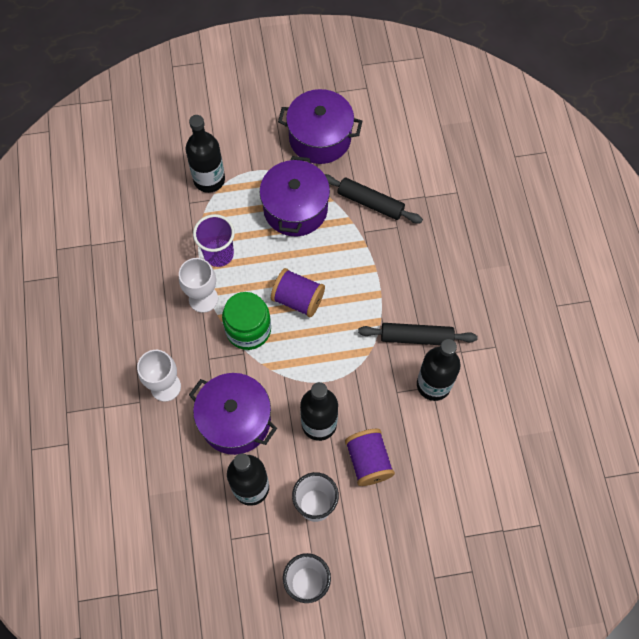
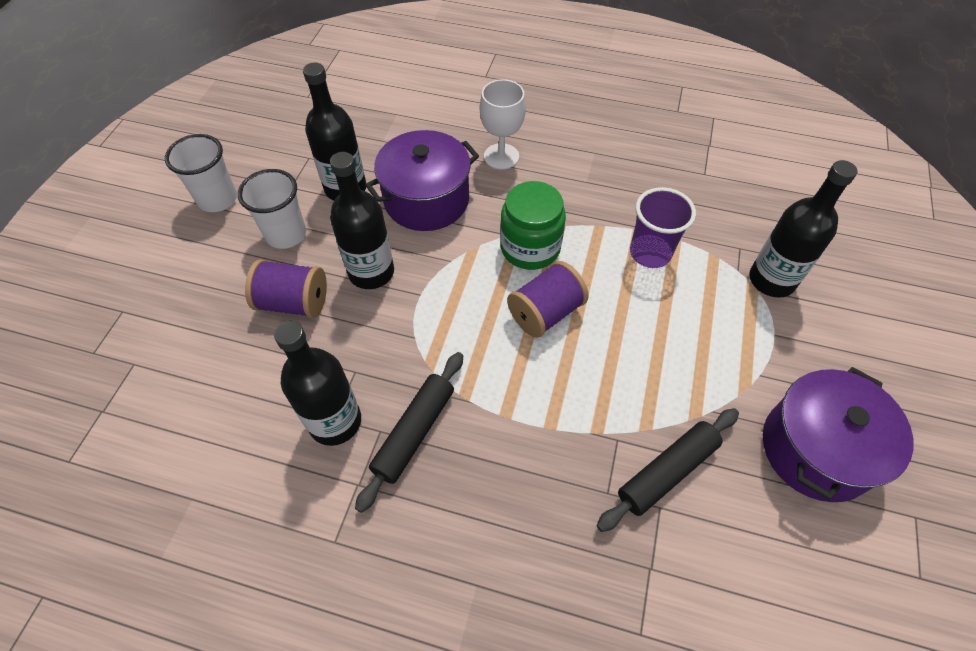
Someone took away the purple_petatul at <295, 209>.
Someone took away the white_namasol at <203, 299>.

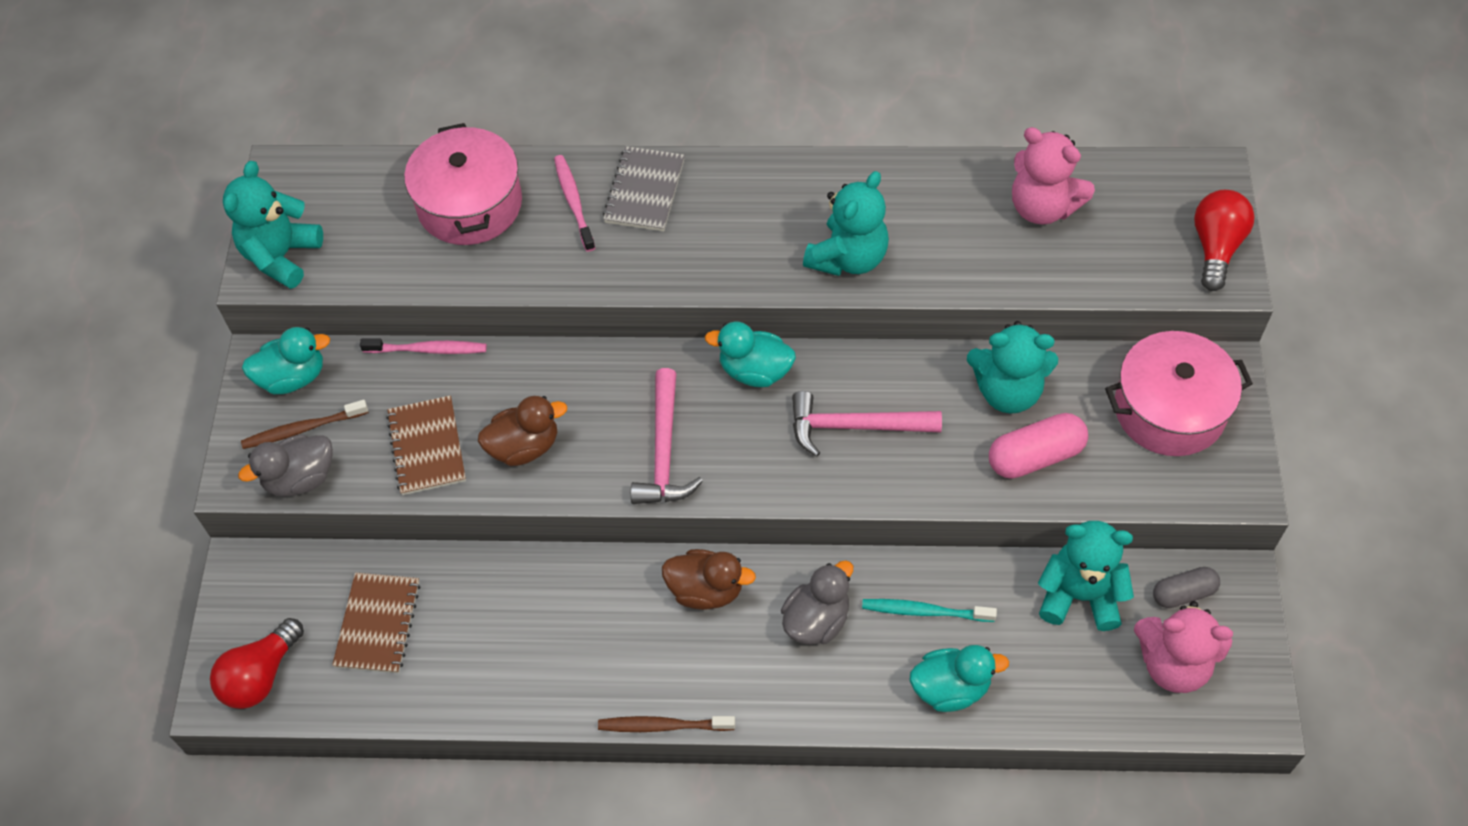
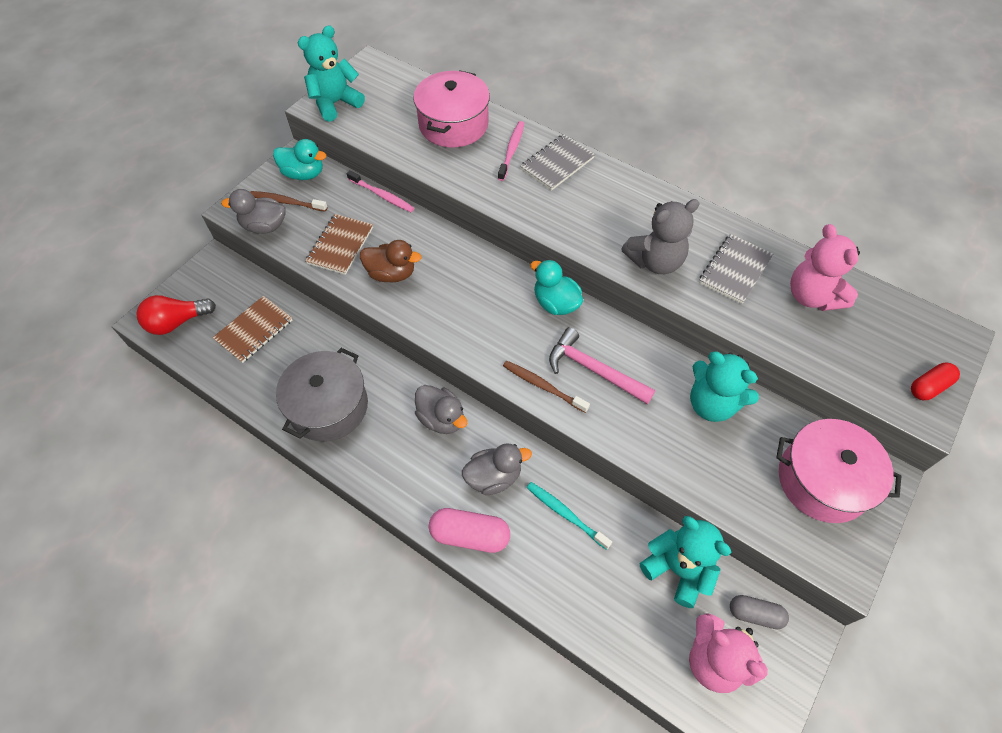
Someone repainted the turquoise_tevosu at <848, 258>, which became the grey_tevosu at <655, 261>.
Someone swapped the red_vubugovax at <1216, 247> for the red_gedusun at <929, 387>.
Someone took away the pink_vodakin at <664, 451>.
Someone carried the pink_gedusun from <1035, 456> to <470, 535>.
Someone repainted the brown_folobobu at <706, 590>, which became the grey_folobobu at <441, 418>.
Someone took away the turquoise_folobobu at <950, 688>.
Someone carried the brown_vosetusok from <663, 726> to <543, 386>.
Someone put down the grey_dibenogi at <735, 270>.
Someone put down the grey_petatul at <328, 406>.

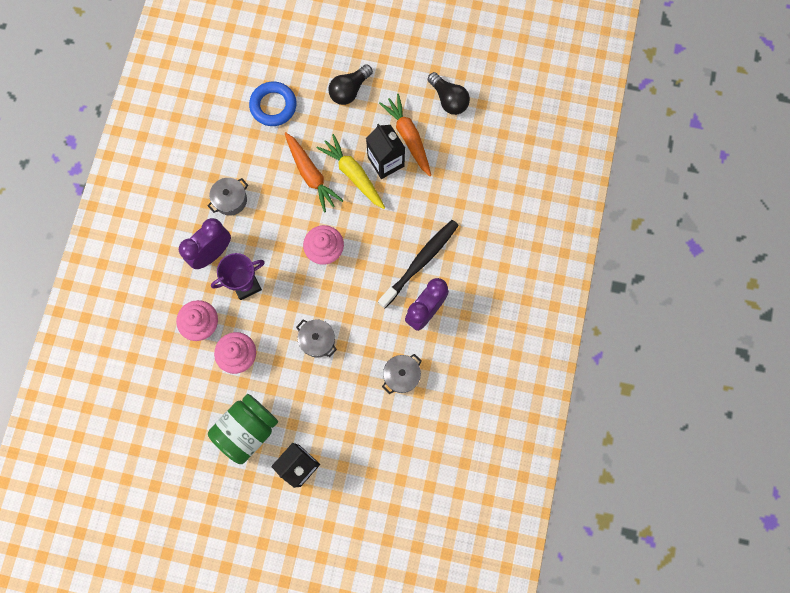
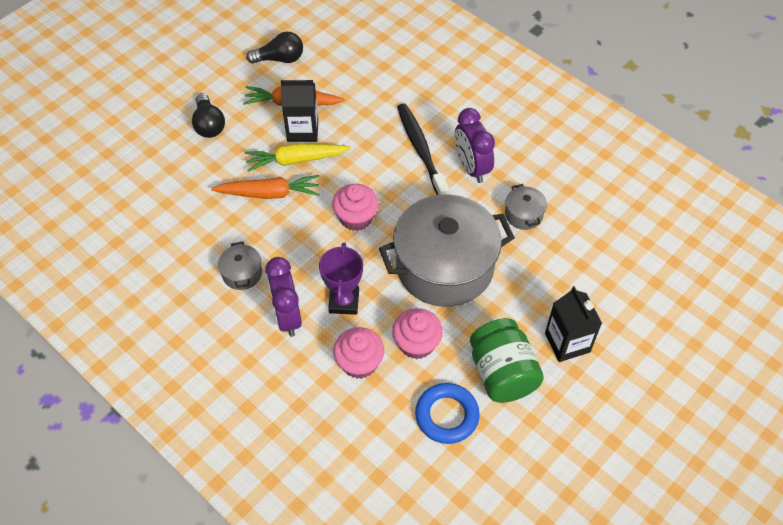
Someone carried the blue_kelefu from <273, 106> to <447, 415>.
Someone scaled the grey_petatul at <317, 340> by 2.45.

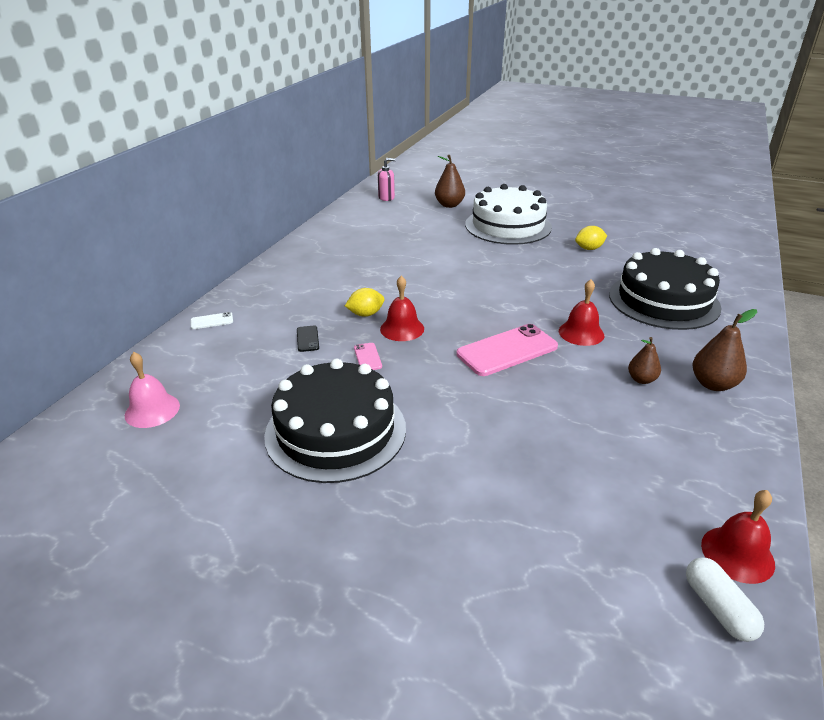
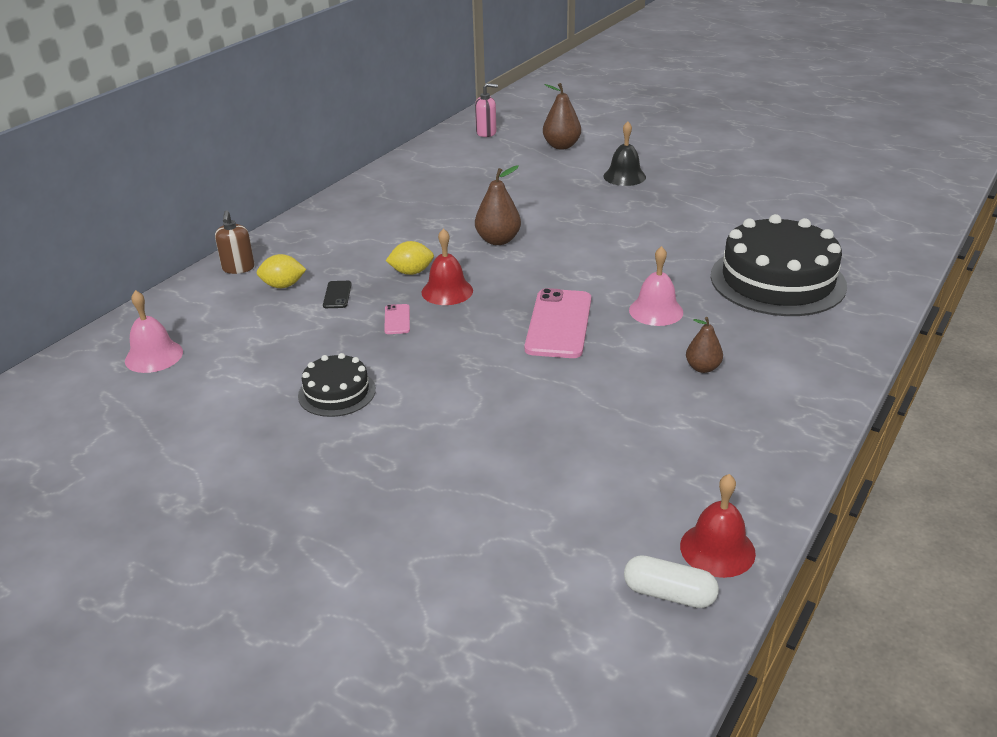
Someone swapped the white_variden at <508, 226> for the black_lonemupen at <624, 176>.
Someone carried the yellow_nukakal from <589, 248> to <283, 286>.
Someone repainted the red_lonemupen at <581, 333>, which became the pink_lonemupen at <656, 311>.
Someone carried the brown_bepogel from <713, 384> to <498, 240>.
Someone swapped the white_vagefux at <212, 321> for the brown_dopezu at <238, 268>.
Someone rotated the pink_vagefux at <507, 350> by 60 degrees counterclockwise.
Someone scaled the black_variden at <335, 431> by 0.50.
Someone rotated the white_gedusun at <718, 608> by 60 degrees counterclockwise.

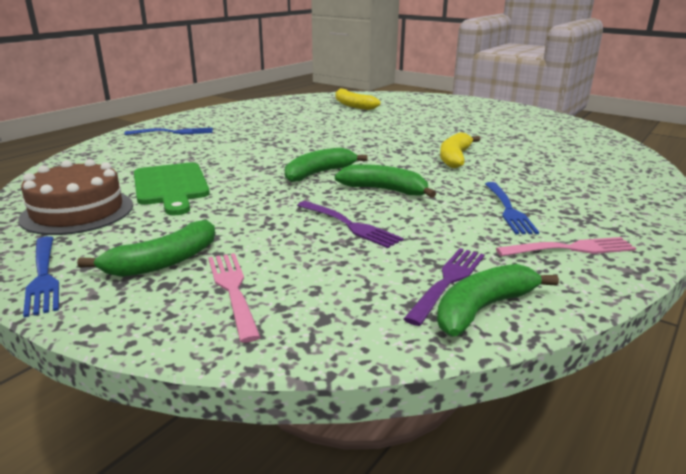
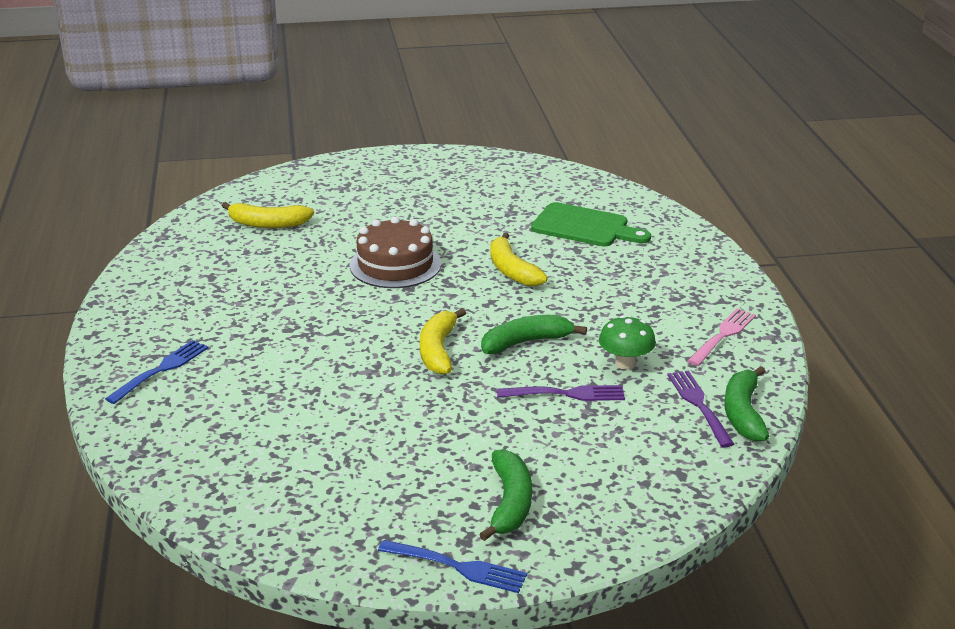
Someone repainted the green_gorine at <319, 173>, which became the yellow_gorine at <438, 350>.
Someone carried the brown_variden from <77, 211> to <395, 265>.
Someone carried the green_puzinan from <171, 186> to <584, 227>.
Someone took away the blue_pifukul at <508, 209>.
Someone took away the pink_pifukul at <233, 291>.
Someone put down the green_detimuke at <625, 363>.

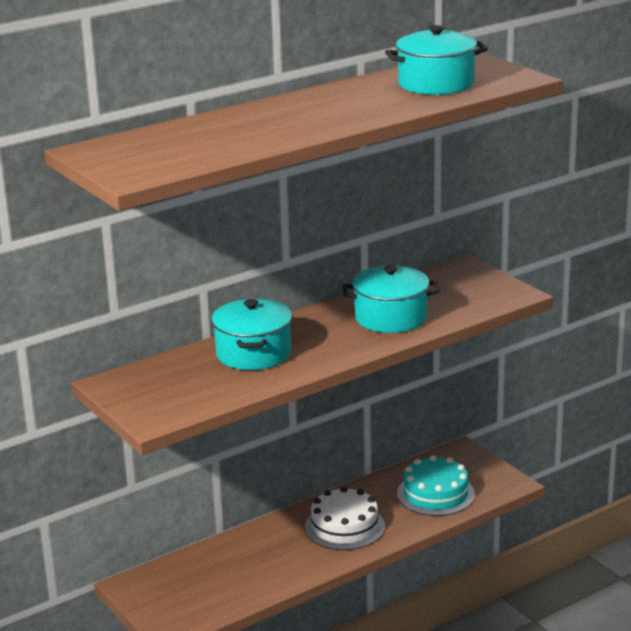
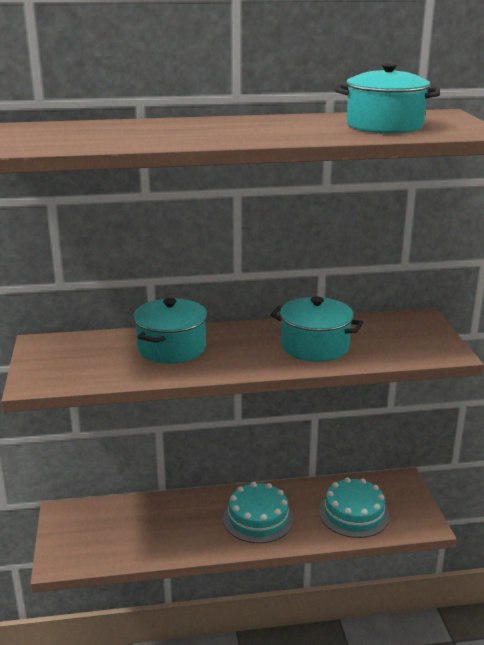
Someone repainted the white_variden at <344, 526>, which became the turquoise_variden at <258, 518>.

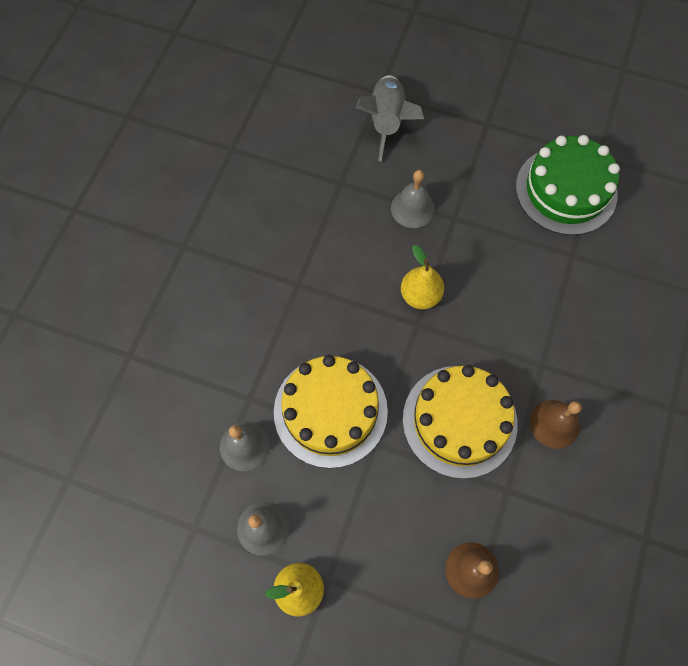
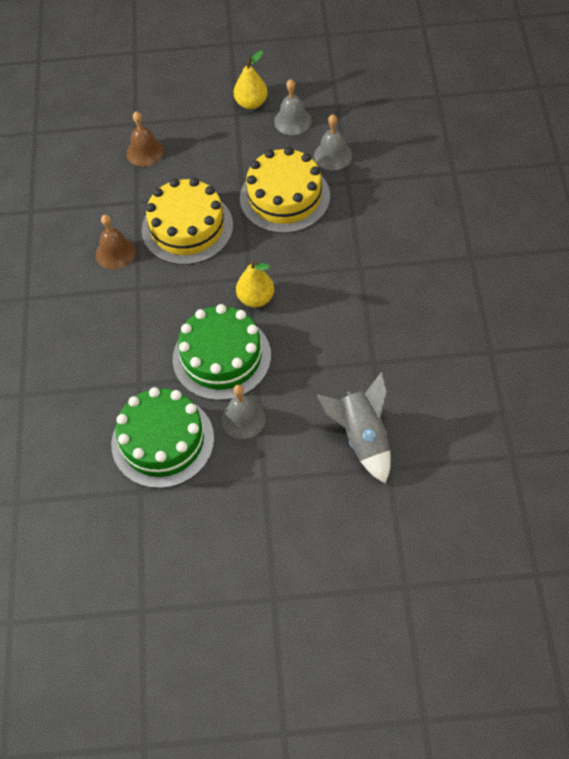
Someone carried the grey_lonemupen from <412, 208> to <243, 419>.
Someone put down the green_variden at <222, 357>.

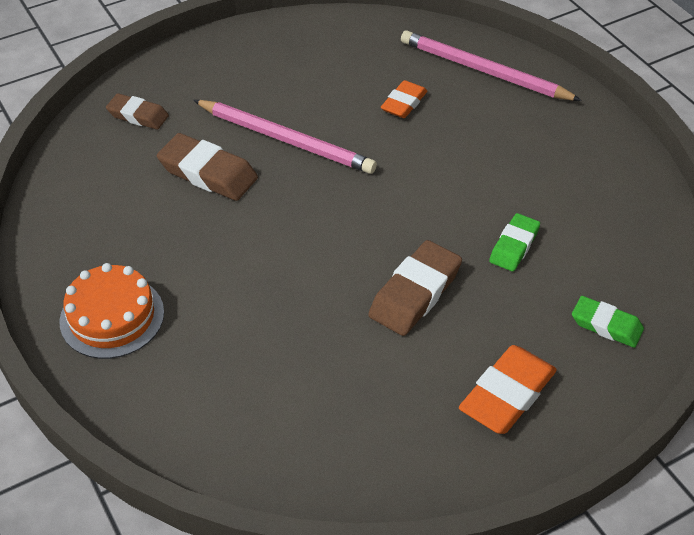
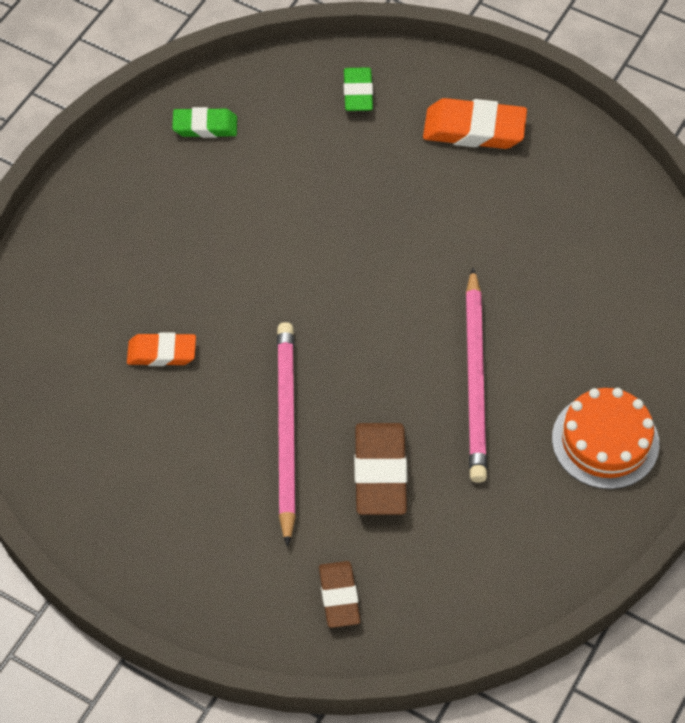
Someone carried the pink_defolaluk from <483, 71> to <475, 380>.
Someone carried the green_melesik from <514, 246> to <205, 126>.
Someone took away the brown_melesik at <415, 293>.

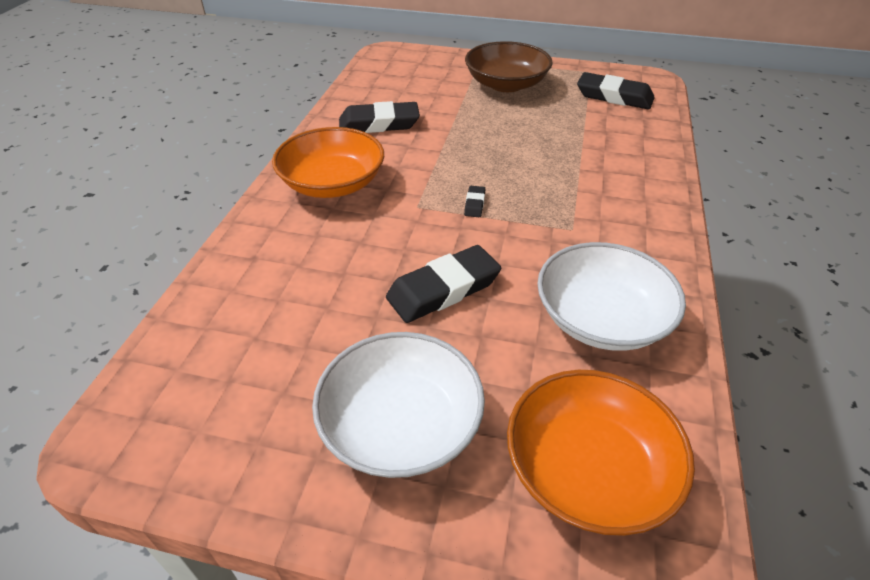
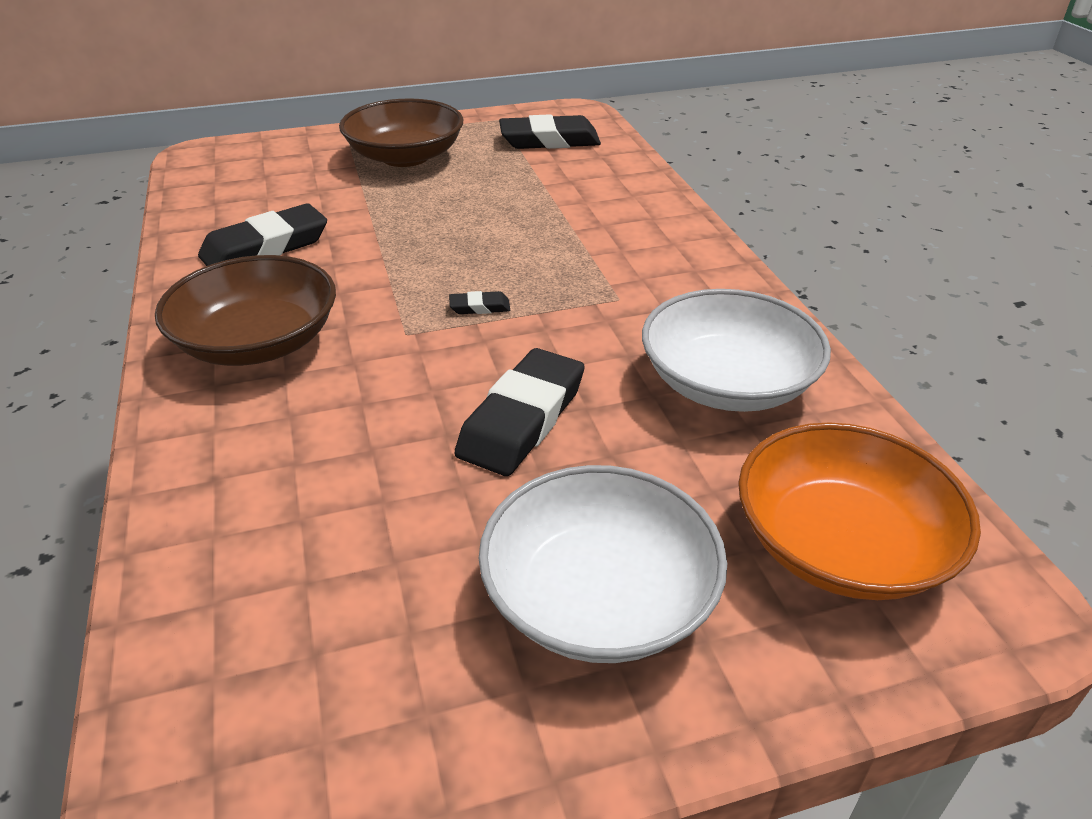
Someone repainted the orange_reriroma at <332, 183>, which became the brown_reriroma at <258, 342>.
Someone rotated the black_melesik at <474, 204> by 75 degrees counterclockwise.

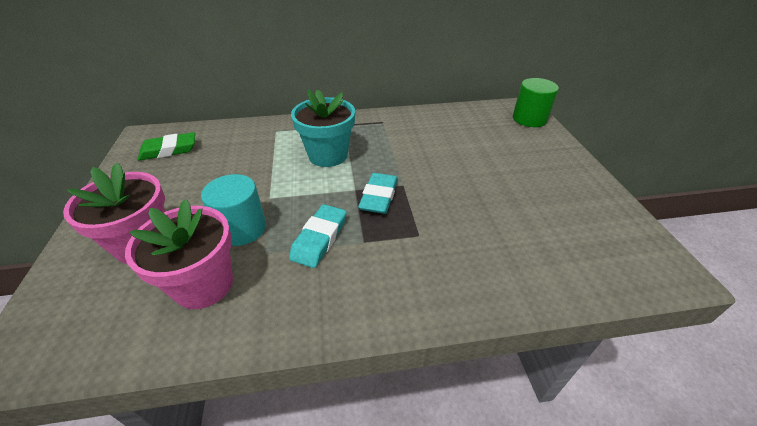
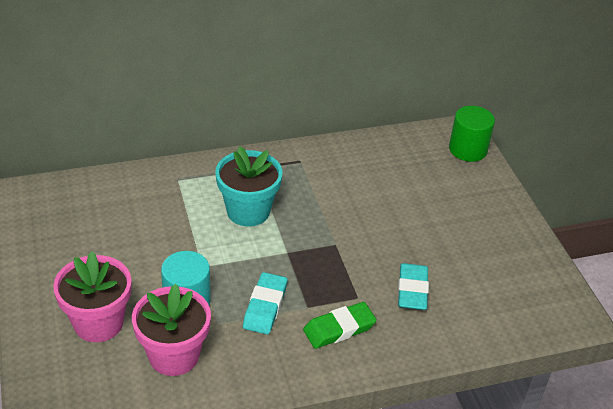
Someone carried the green_melesik from <169, 150> to <339, 328>.
Someone carried the turquoise_melesik from <379, 196> to <412, 290>.

